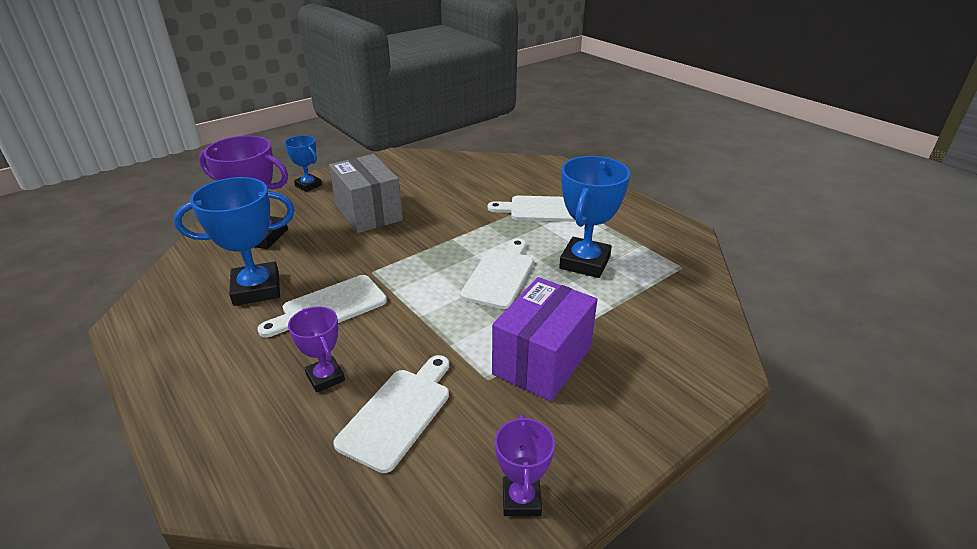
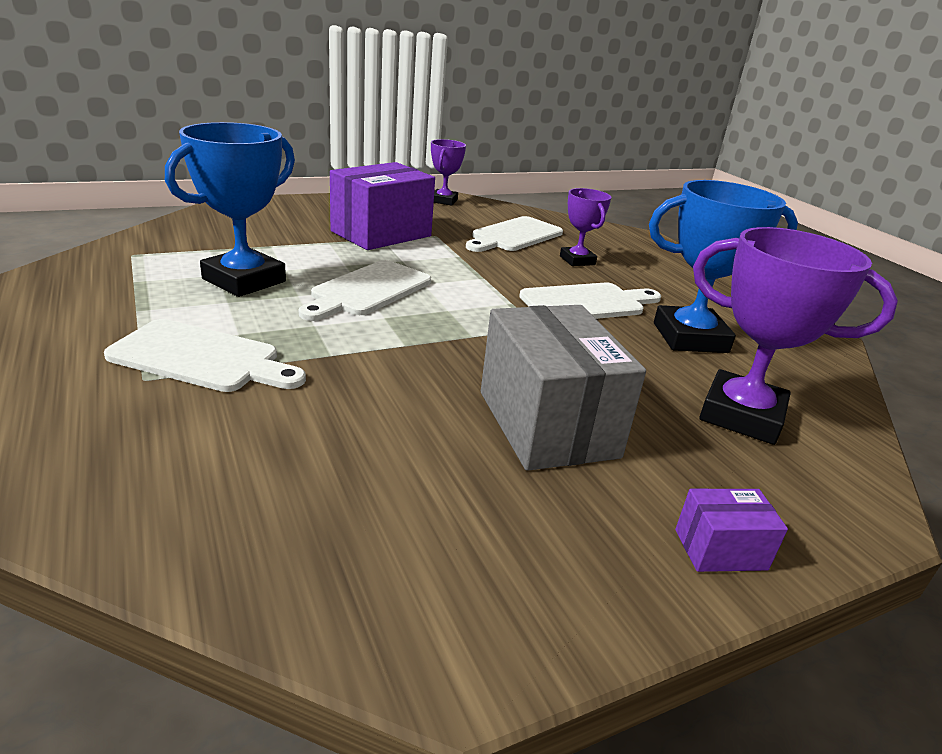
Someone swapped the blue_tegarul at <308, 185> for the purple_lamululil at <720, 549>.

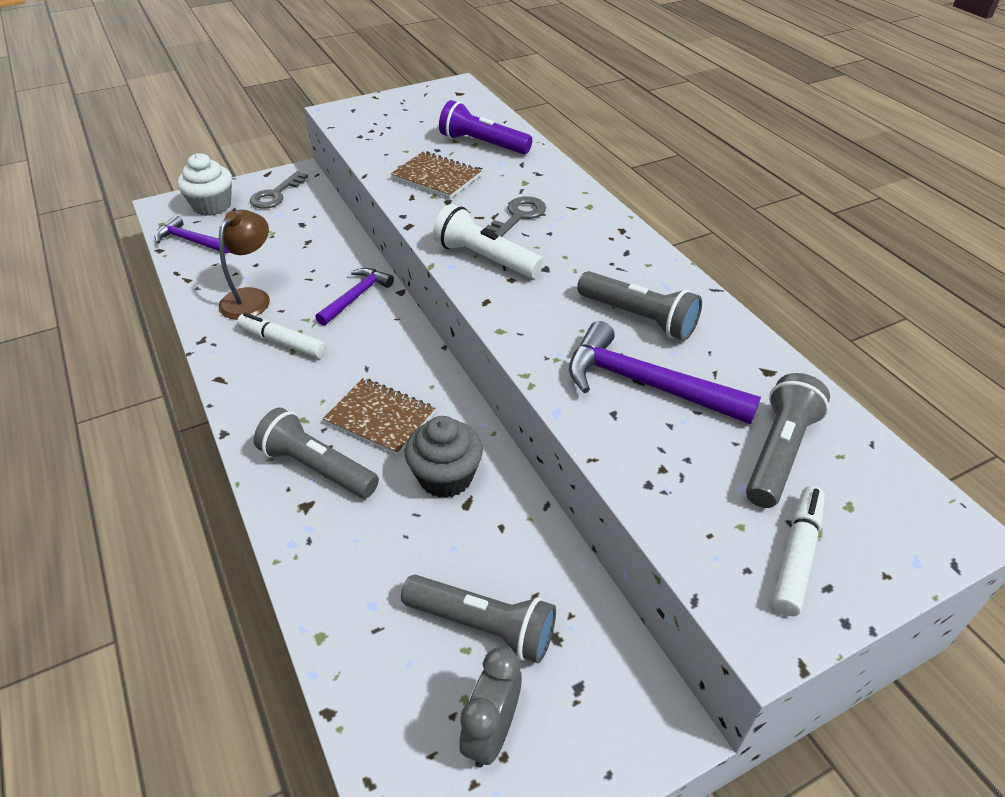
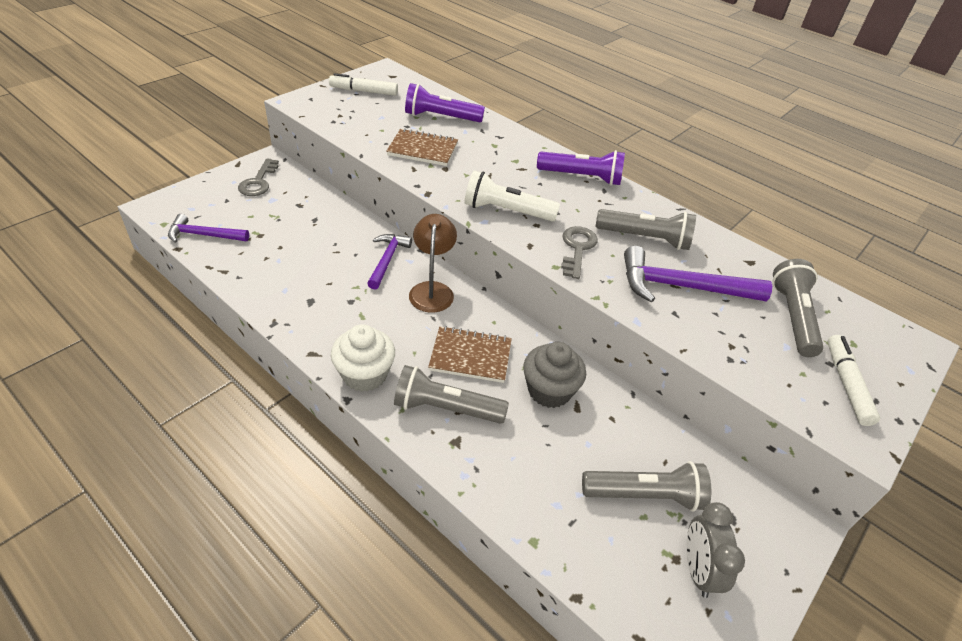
Someone carried the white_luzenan from <212, 206> to <365, 374>.
Someone carried the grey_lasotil from <517, 217> to <577, 249>.
Someone carried the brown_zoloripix from <251, 297> to <432, 290>.
Someone carried the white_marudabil from <283, 342> to <364, 91>.
Someone put down the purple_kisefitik at <581, 177>.

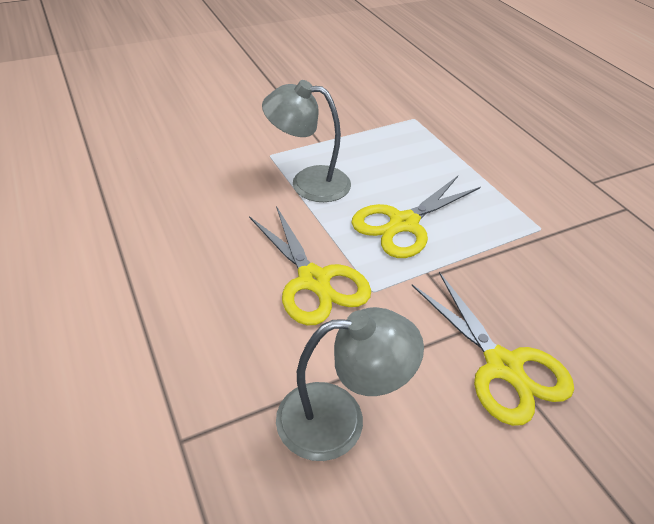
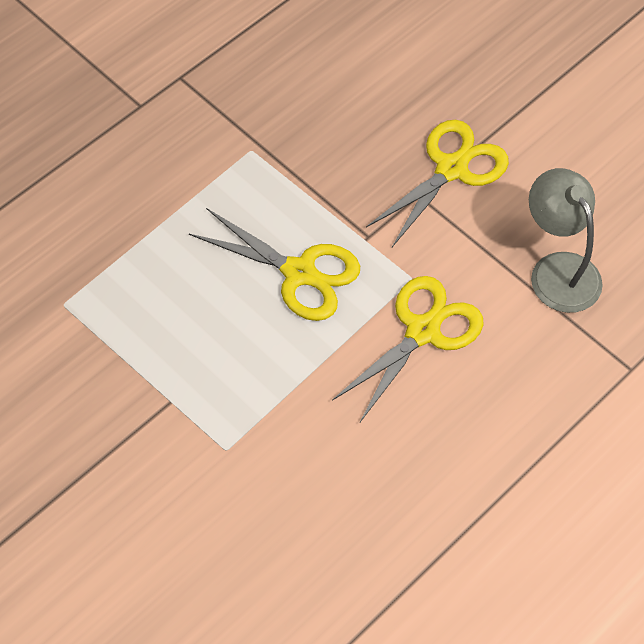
Someone took away the grey_zoloripix at <308, 182>.

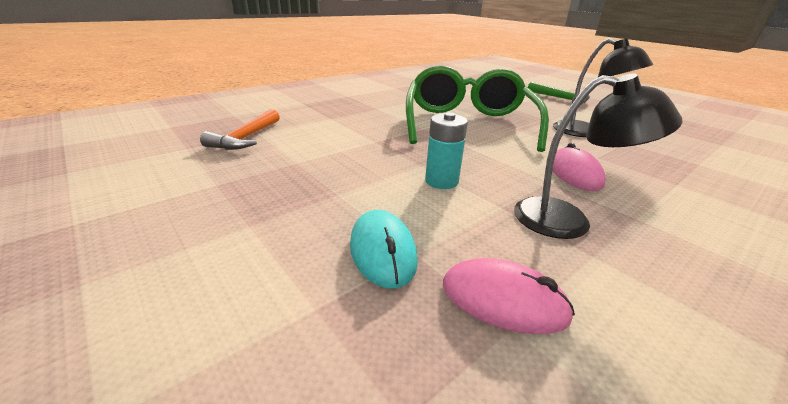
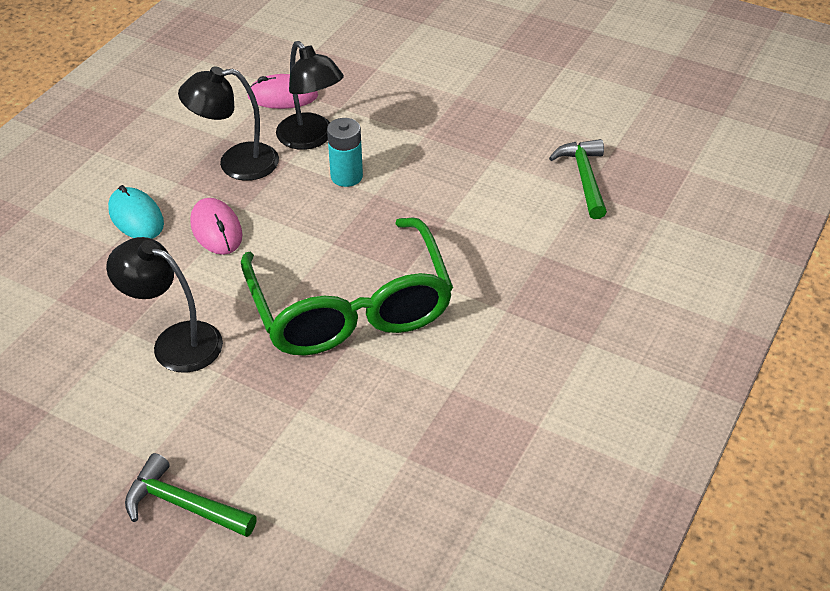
Someone repainted the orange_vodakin at <246, 138>, which became the green_vodakin at <584, 178>.
Someone carried the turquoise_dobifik from <382, 251> to <136, 217>.
Someone put down the black_zoloripix at <311, 138>.

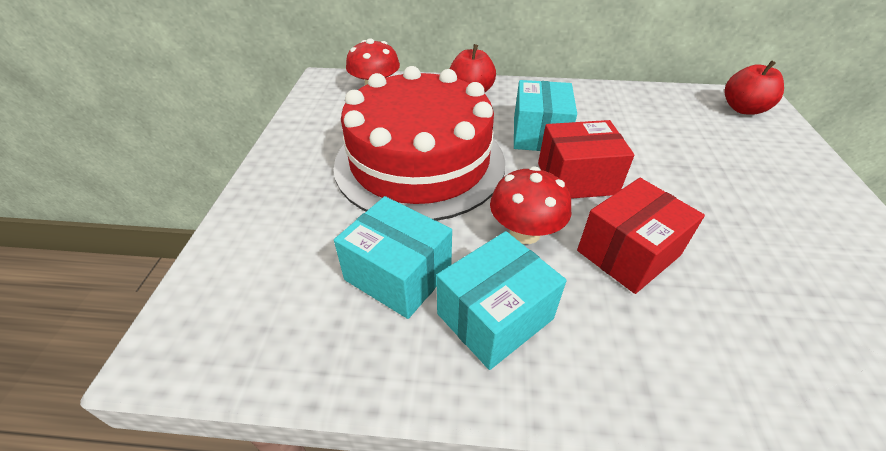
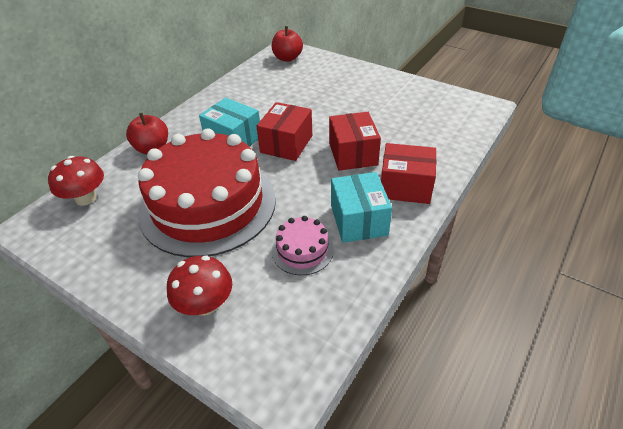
Someone carried the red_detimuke from <525, 232> to <205, 304>.
Someone swapped the turquoise_lamululil at <398, 274> for the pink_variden at <302, 250>.
Someone put down the red_lamululil at <405, 186>.

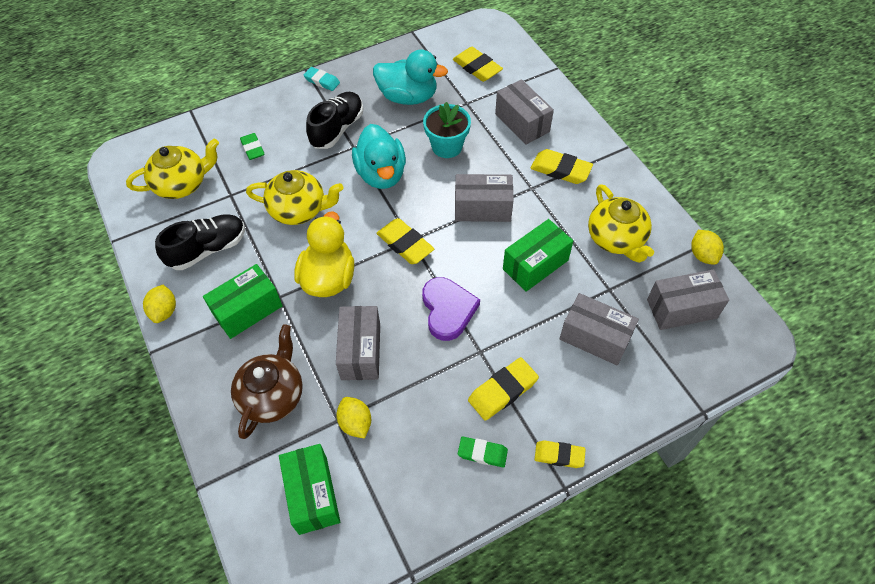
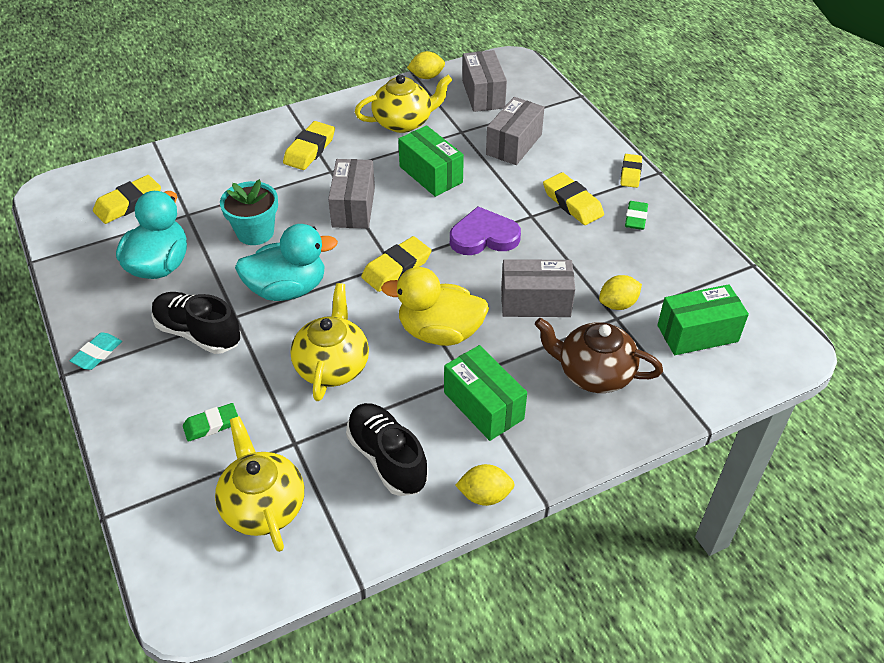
Someone took away the grey_lamululil at <522, 123>.

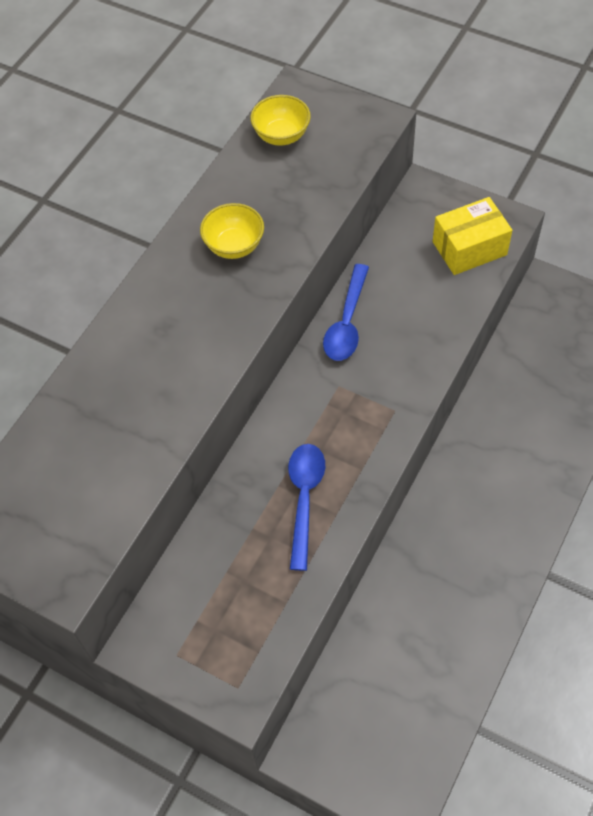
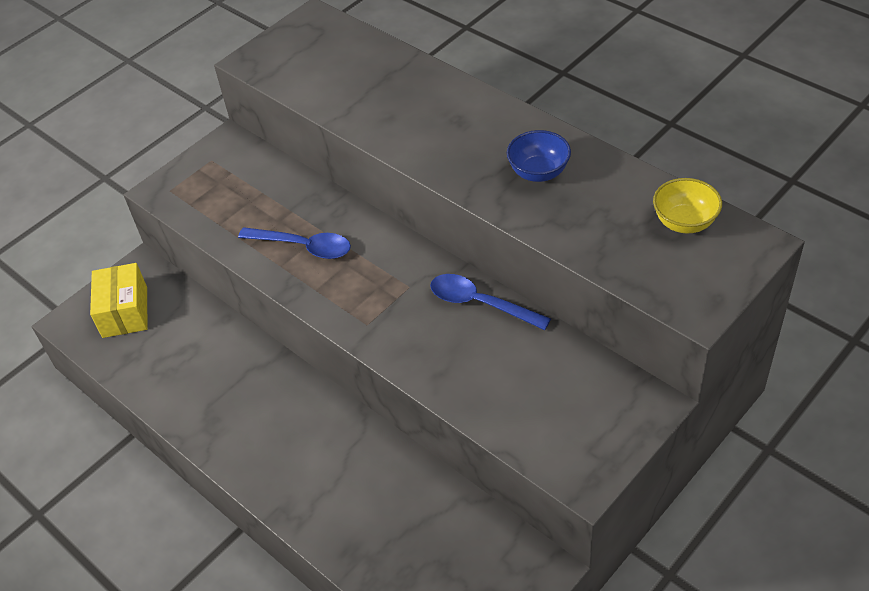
Someone carried the yellow_lamululil from <469, 248> to <125, 312>.
Someone repainted the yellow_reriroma at <234, 246>, which became the blue_reriroma at <538, 172>.

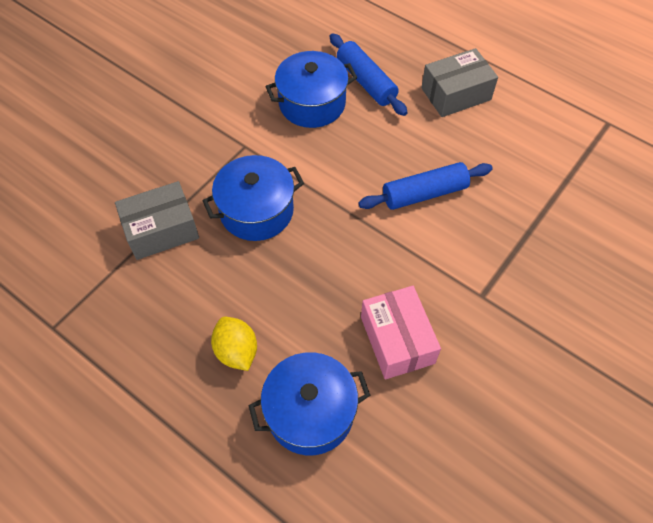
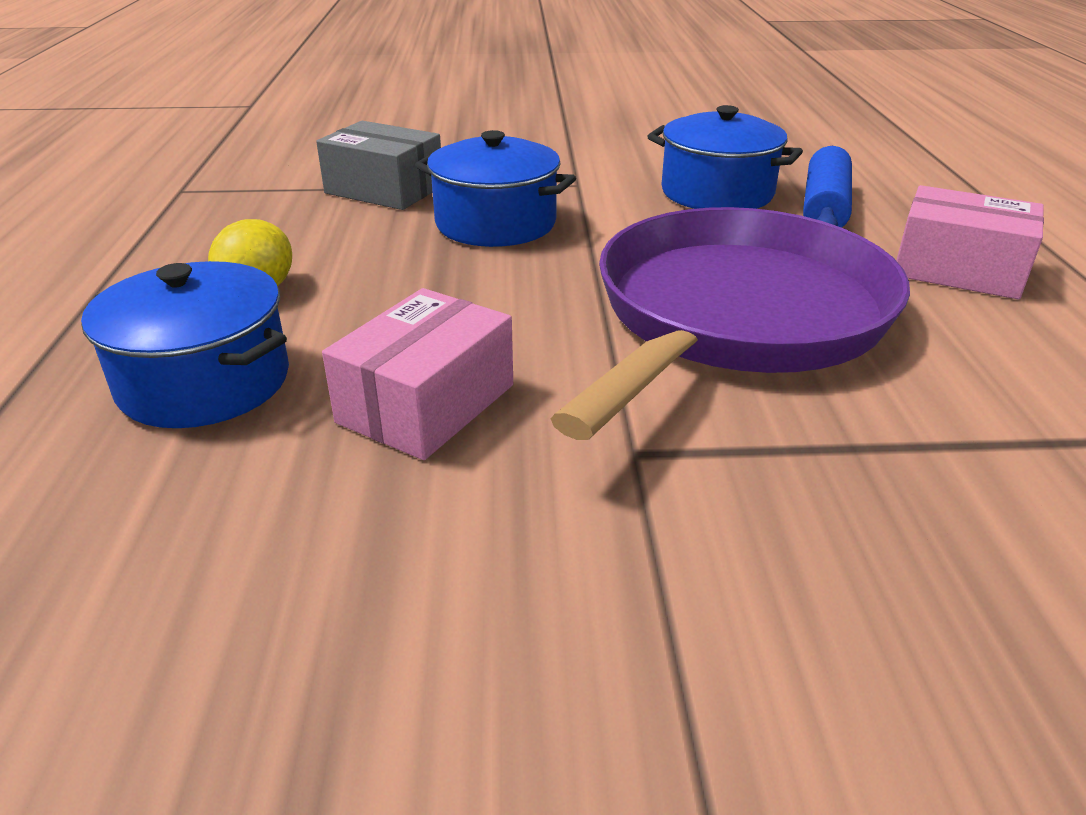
Someone repainted the grey_lamululil at <456, 94>, which became the pink_lamululil at <958, 270>.
Someone swapped the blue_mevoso at <424, 193> for the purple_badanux at <735, 317>.

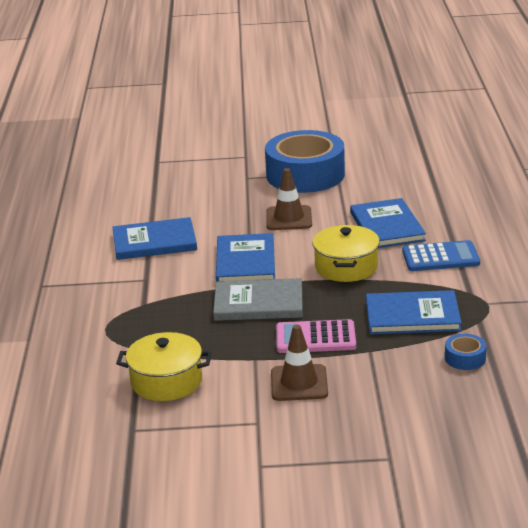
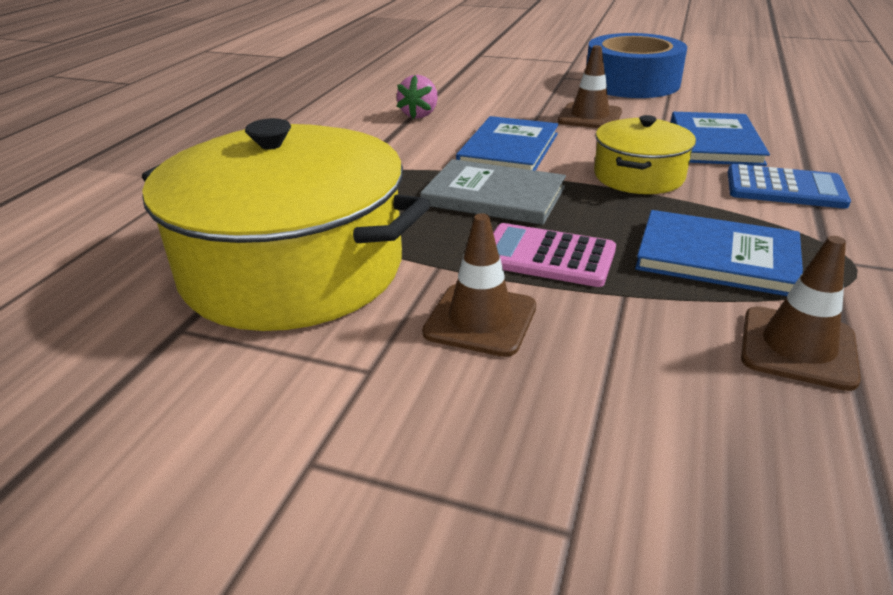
Someone swapped the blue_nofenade at <154, 242> for the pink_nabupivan at <419, 115>.
Someone scaled the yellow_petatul at <166, 381> by 1.98.
Someone swapped the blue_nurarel at <465, 358> for the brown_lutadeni at <797, 348>.

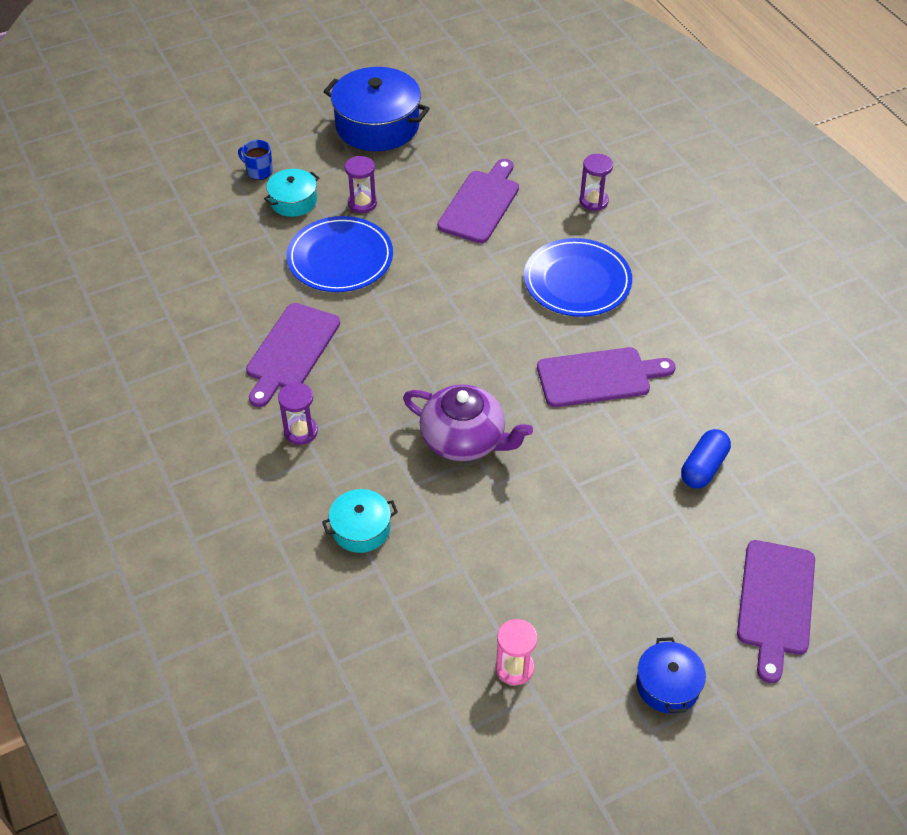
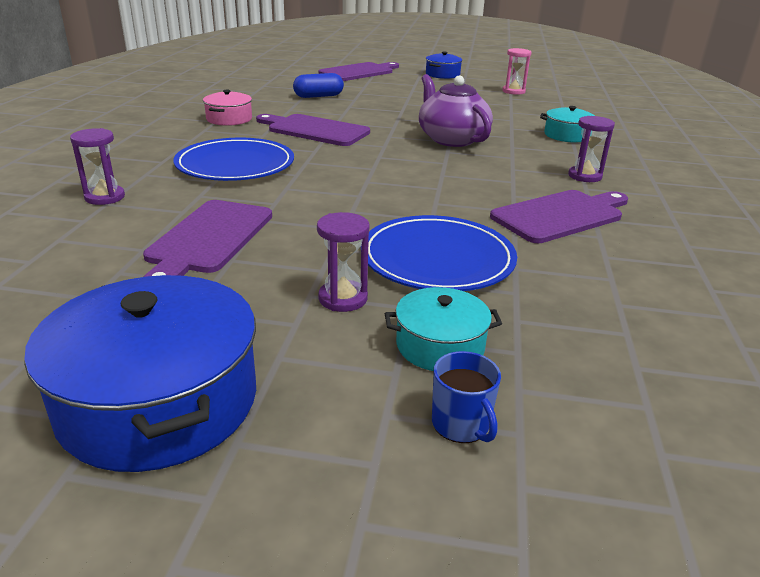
Someone rotated the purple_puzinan at <480, 204> by 45 degrees counterclockwise.
Someone put down the pink_petatul at <229, 119>.

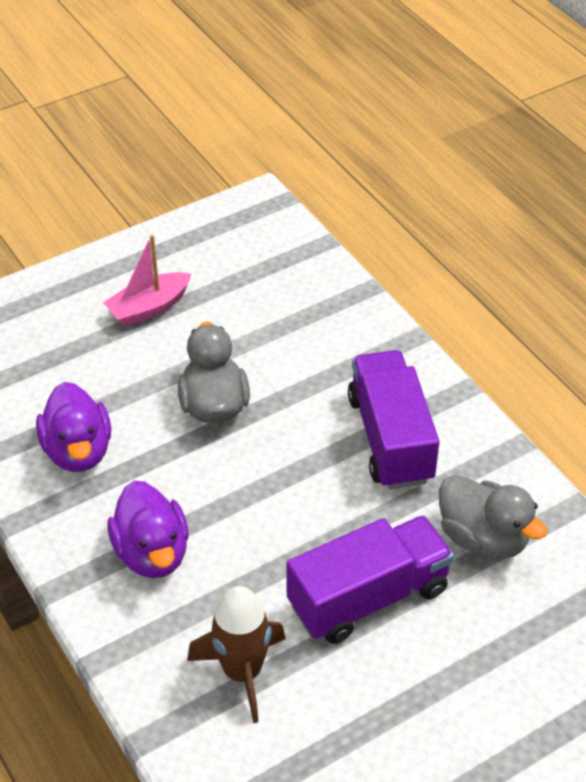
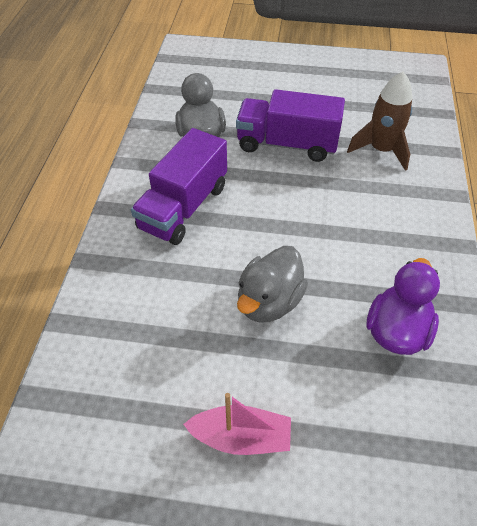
Someone took away the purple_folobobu at <152, 553>.

